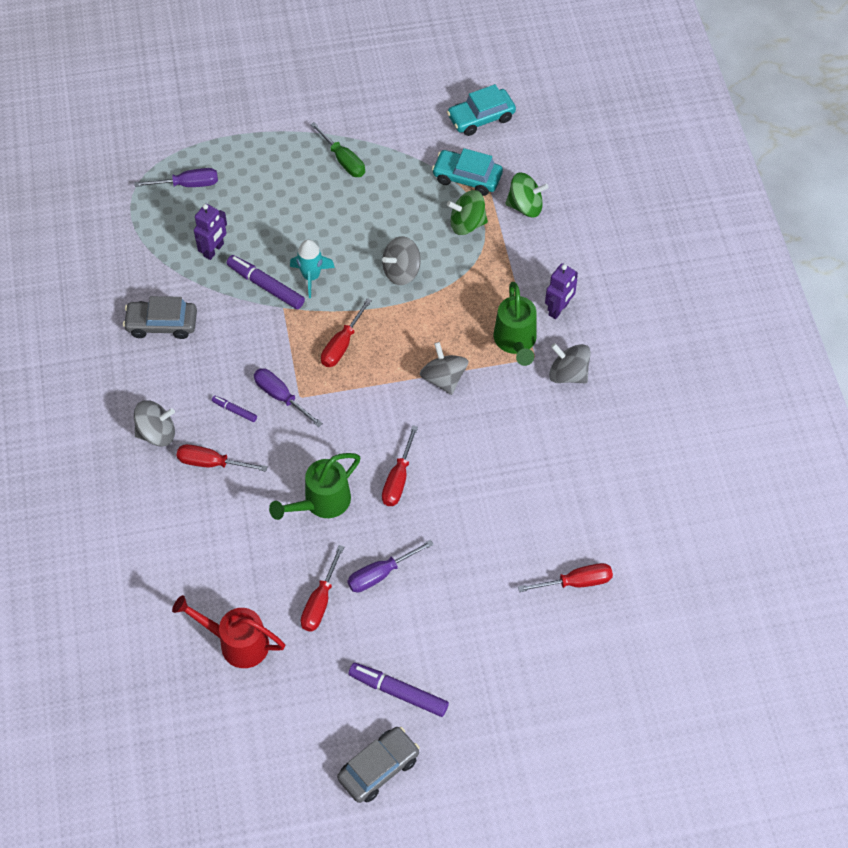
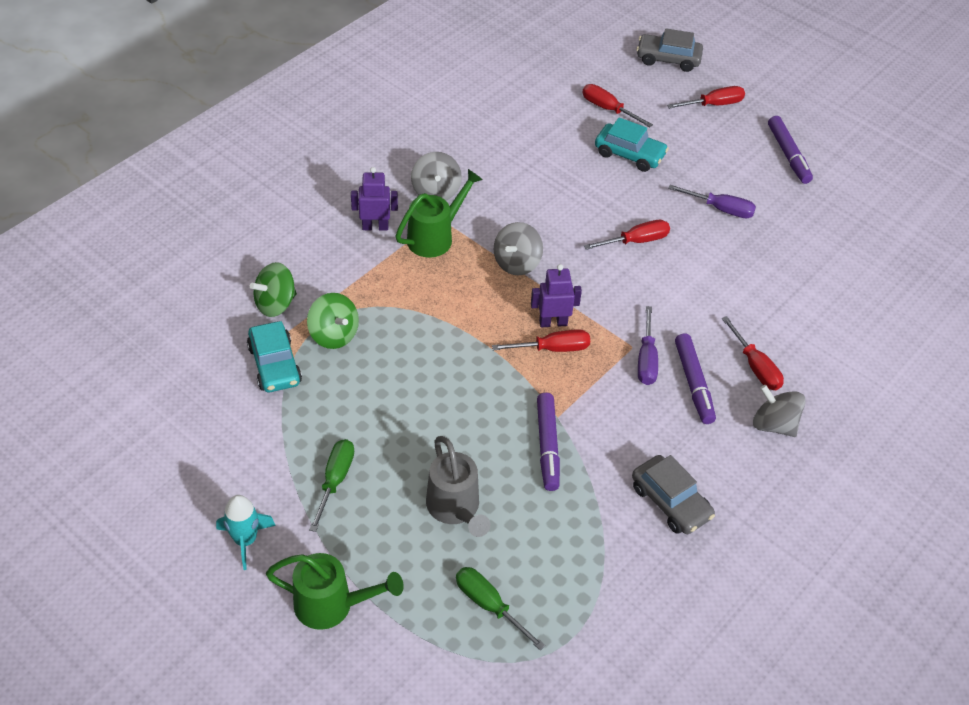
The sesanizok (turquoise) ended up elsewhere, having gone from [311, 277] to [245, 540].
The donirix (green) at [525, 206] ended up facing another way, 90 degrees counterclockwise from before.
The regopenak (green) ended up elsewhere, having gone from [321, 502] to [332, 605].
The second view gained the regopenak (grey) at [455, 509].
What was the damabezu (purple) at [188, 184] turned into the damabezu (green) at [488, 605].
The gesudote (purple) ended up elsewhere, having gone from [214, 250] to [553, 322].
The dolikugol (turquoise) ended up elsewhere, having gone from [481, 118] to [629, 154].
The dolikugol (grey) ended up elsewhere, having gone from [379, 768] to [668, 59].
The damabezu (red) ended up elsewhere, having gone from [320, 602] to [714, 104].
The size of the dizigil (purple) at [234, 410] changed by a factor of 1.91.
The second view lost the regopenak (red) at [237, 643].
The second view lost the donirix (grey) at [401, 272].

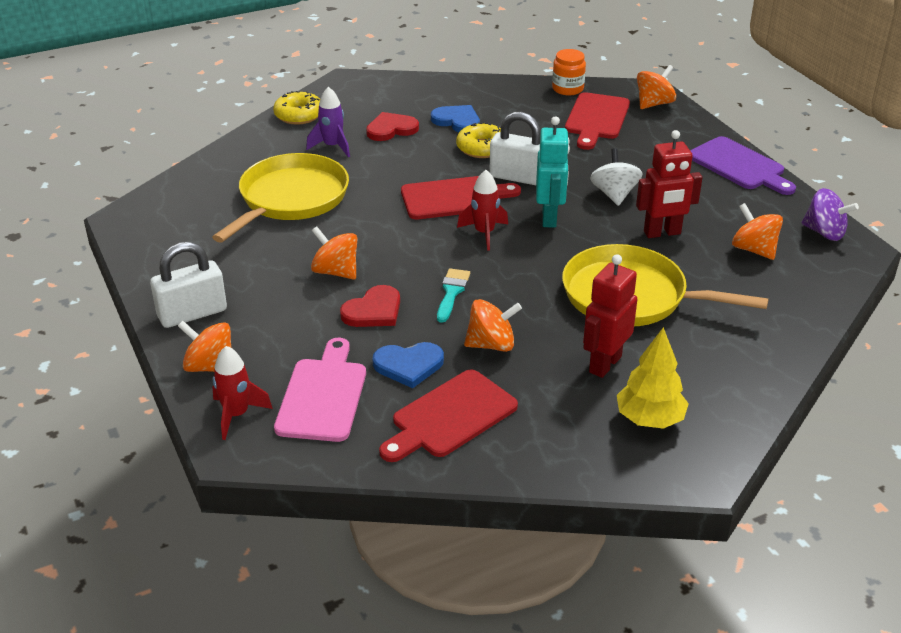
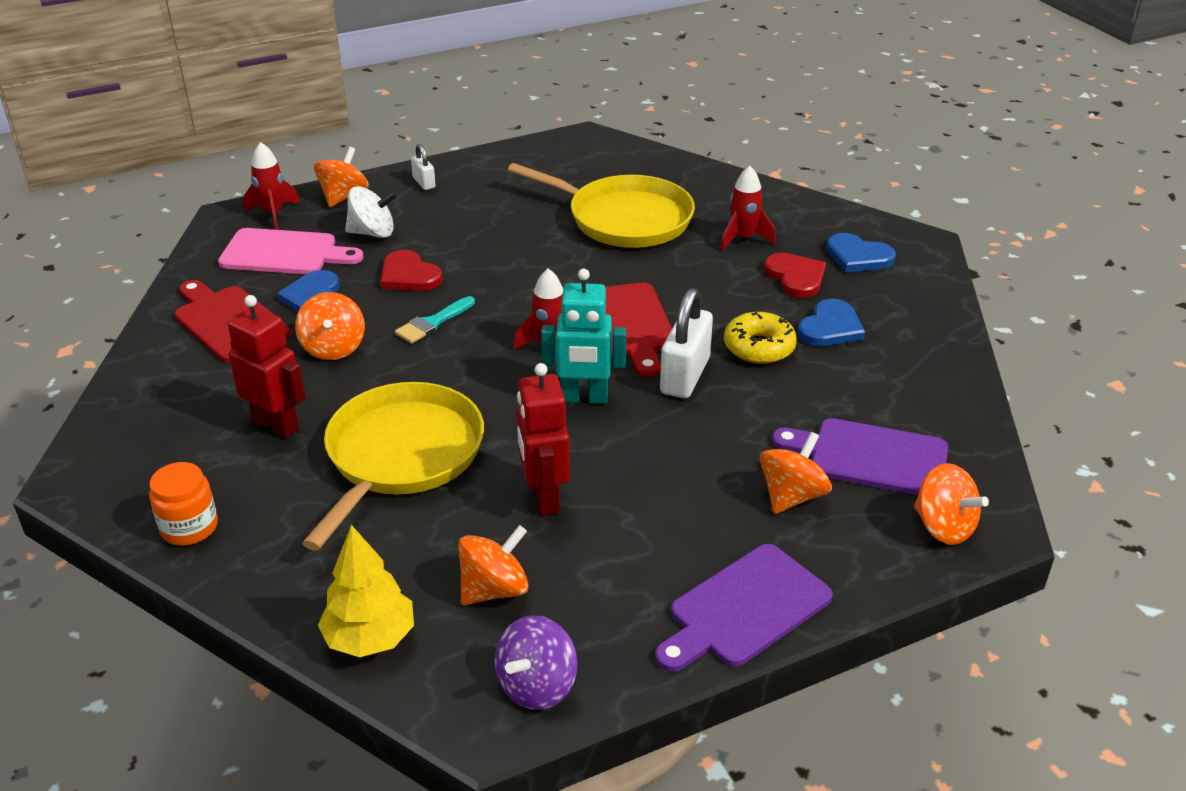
The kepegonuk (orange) ended up elsewhere, having gone from [567, 89] to [189, 527].
The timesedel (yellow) ended up elsewhere, having gone from [649, 419] to [370, 638].
The donirix (white) ended up elsewhere, having gone from [614, 194] to [373, 233].
The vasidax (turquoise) at [452, 292] ended up facing another way, 120 degrees clockwise from before.
The size of the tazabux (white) at [192, 313] changed by a factor of 0.52.
What was the sesanizok (purple) at [332, 147] turned into the sesanizok (red) at [743, 239].
The donirix (orange) ended up elsewhere, having gone from [336, 272] to [792, 496].
What was the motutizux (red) at [596, 119] turned into the motutizux (purple) at [871, 457].
The second view gained the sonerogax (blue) at [858, 256].
The second view lost the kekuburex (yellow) at [299, 115].

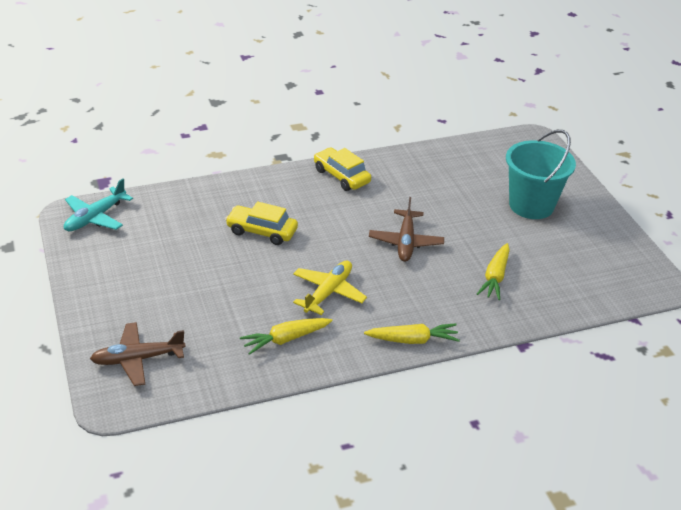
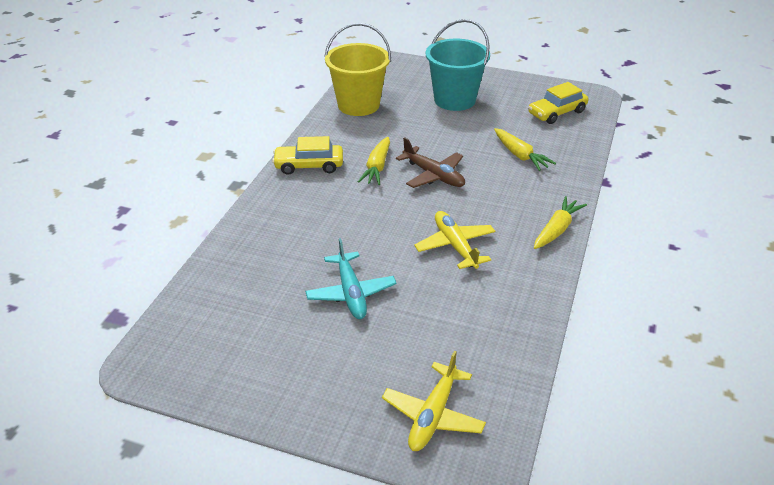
The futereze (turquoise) ended up elsewhere, having gone from [95, 217] to [351, 293].
The second view gained the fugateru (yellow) at [358, 105].
The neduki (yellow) ended up elsewhere, having gone from [285, 339] to [377, 167].
What was the futereze (brown) at [137, 359] turned into the futereze (yellow) at [433, 415].
The dolikugol (yellow) ended up elsewhere, having gone from [261, 231] to [557, 113].

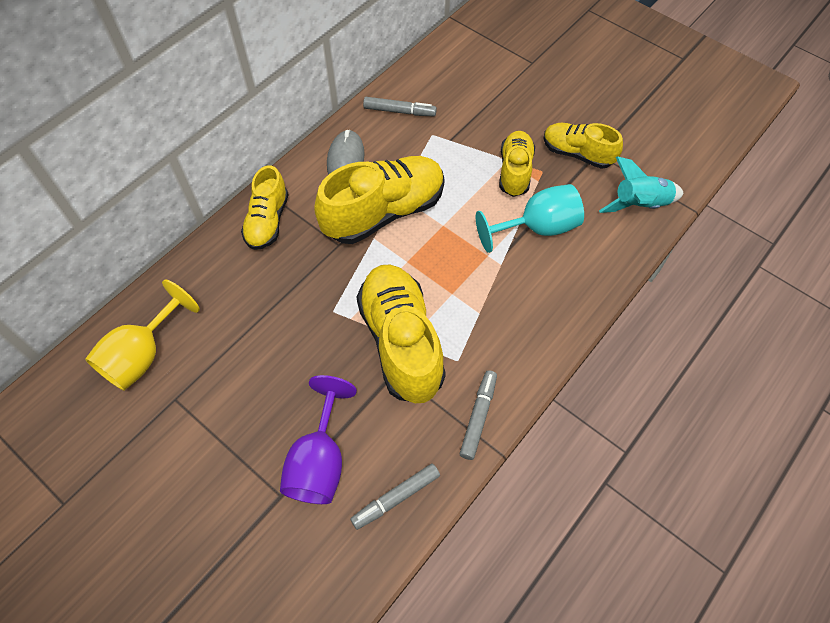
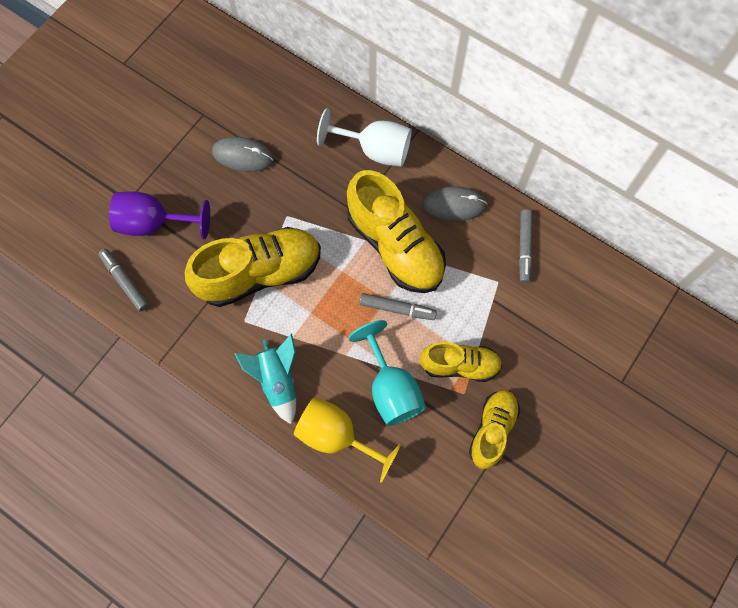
The second view gained the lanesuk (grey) at [243, 156].
The sesanizok (turquoise) ended up elsewhere, having gone from [639, 205] to [277, 381].
The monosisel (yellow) ended up elsewhere, having gone from [143, 355] to [337, 436].
Where the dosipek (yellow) stood at [267, 221], the monosisel (white) came to stand at [375, 150].
The dizigil (grey) ended up elsewhere, having gone from [478, 417] to [397, 309].

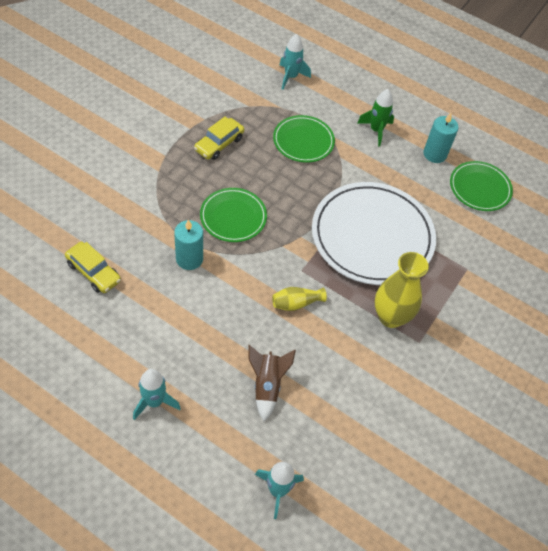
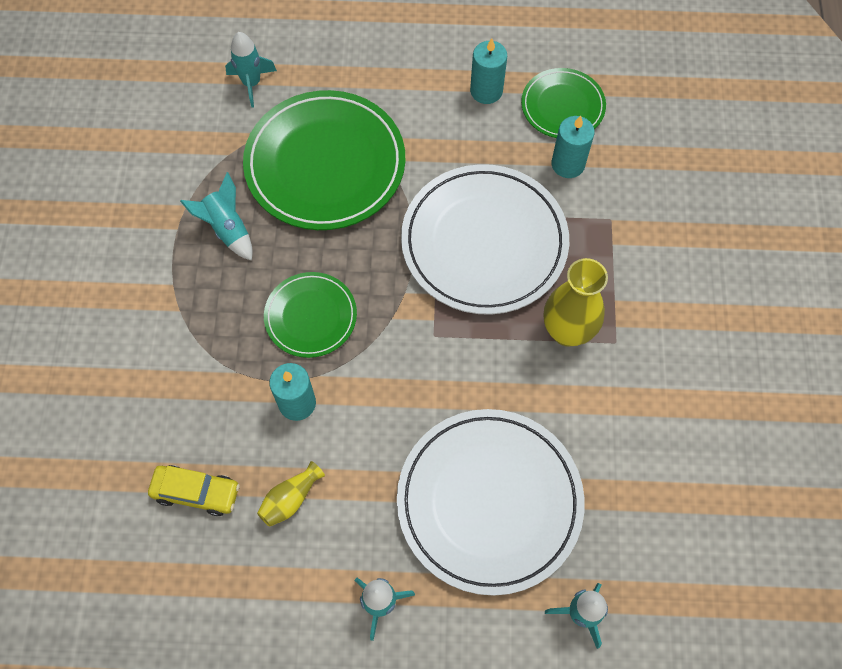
Where the dolikugol (yellow) stood at [219, 144], the sesanizok (turquoise) came to stand at [227, 229].
The size of the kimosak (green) at [303, 141] changed by a factor of 1.86.
The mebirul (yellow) ended up elsewhere, having gone from [296, 303] to [290, 499].
Where the sesanizok (brown) stood at [267, 385], the kimosak (white) came to stand at [489, 502].
The second view gained the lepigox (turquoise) at [568, 164].
The second view lost the sesanizok (green) at [376, 130].

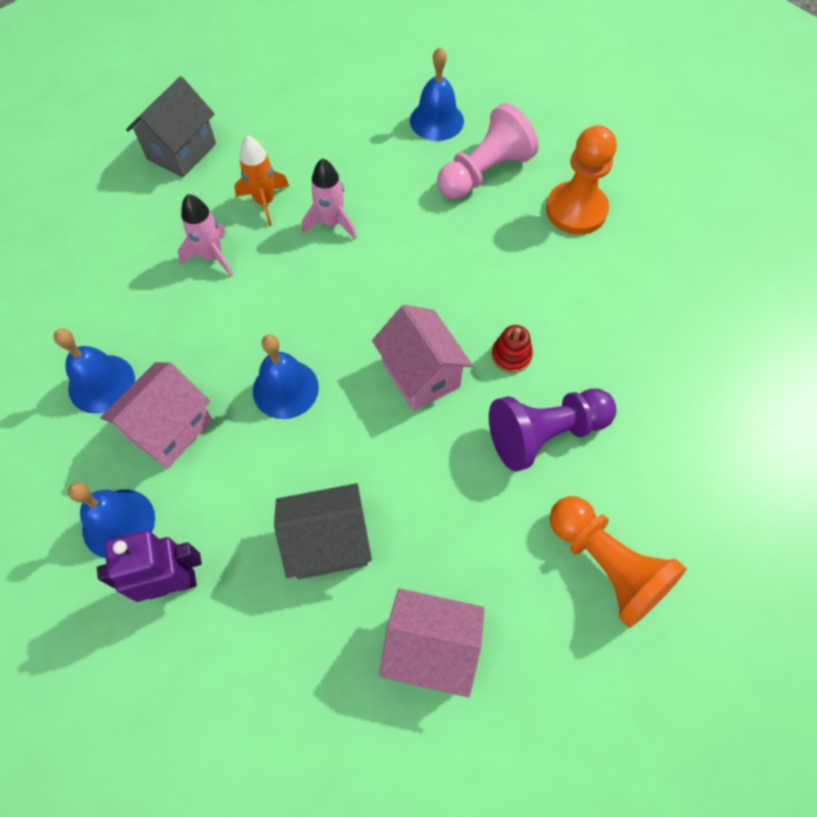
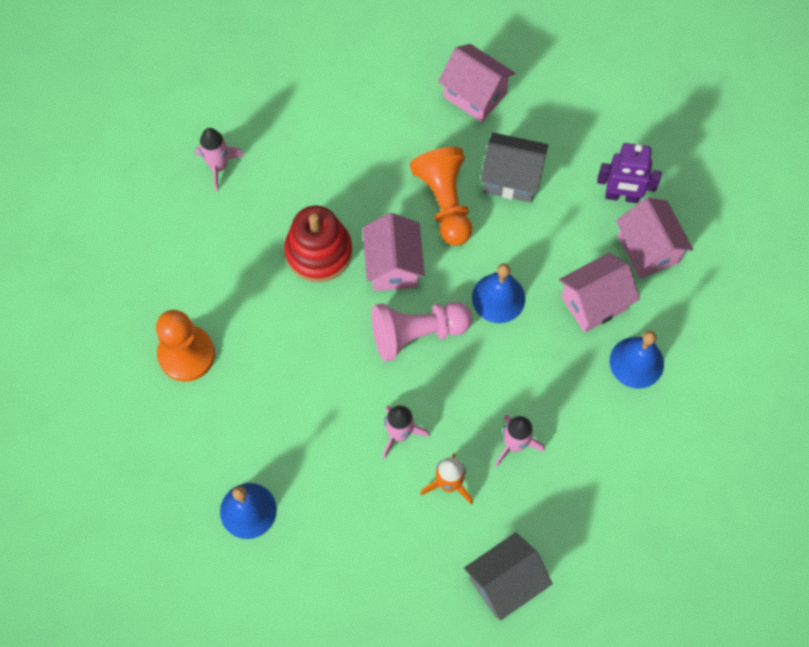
The second view gained the sesanizok (pink) at [219, 166].
The size of the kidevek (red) at [511, 355] changed by a factor of 2.03.
The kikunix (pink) ended up elsewhere, having gone from [484, 172] to [417, 334].
The kikunix (orange) ended up elsewhere, having gone from [606, 565] to [445, 202].
Where the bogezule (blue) stood at [118, 523], the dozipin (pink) came to stand at [648, 249].
The second view lost the kikunix (purple) at [545, 434].

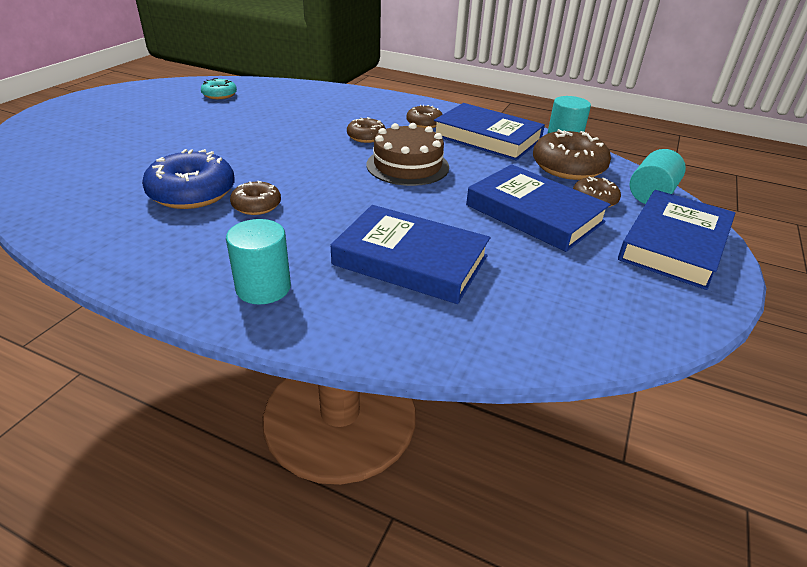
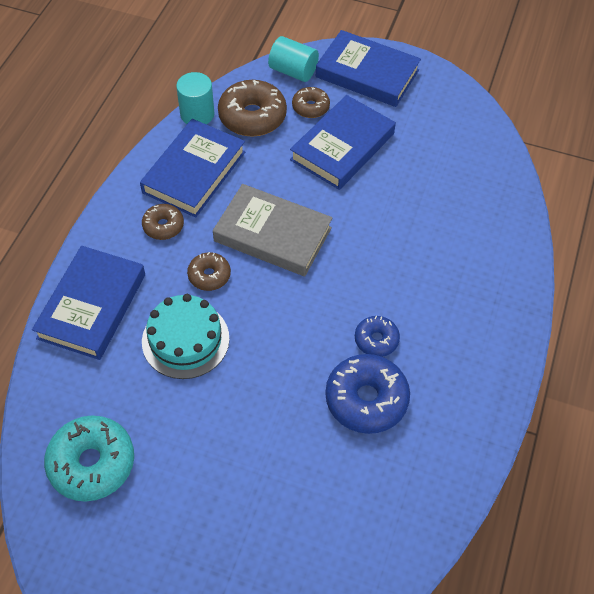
The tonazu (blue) ended up elsewhere, having gone from [410, 260] to [92, 306].
The size of the kekuburex (turquoise) at [219, 95] changed by a factor of 1.79.
The second view gained the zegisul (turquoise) at [185, 340].
Where the zegisul (brown) stood at [407, 166], the tonazu (grey) came to stand at [273, 234].
What was the kekuburex (brown) at [256, 205] turned into the kekuburex (blue) at [376, 340].
The second view lost the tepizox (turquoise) at [263, 288].

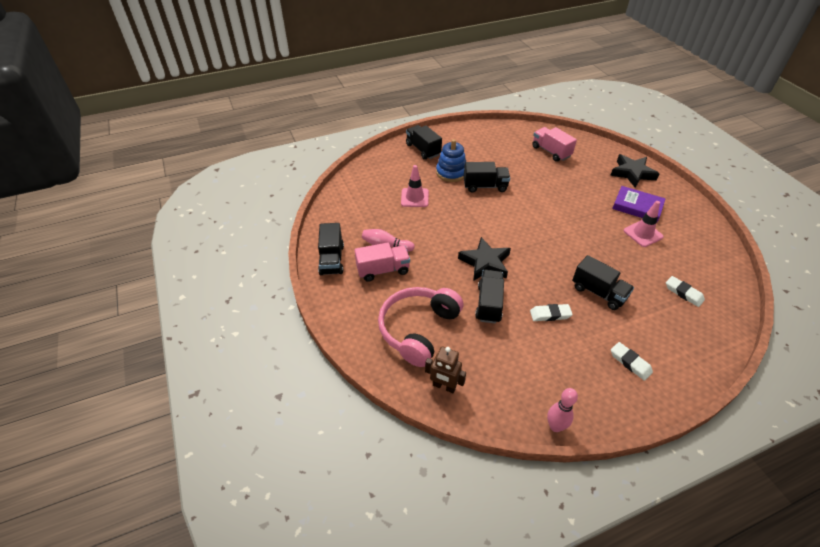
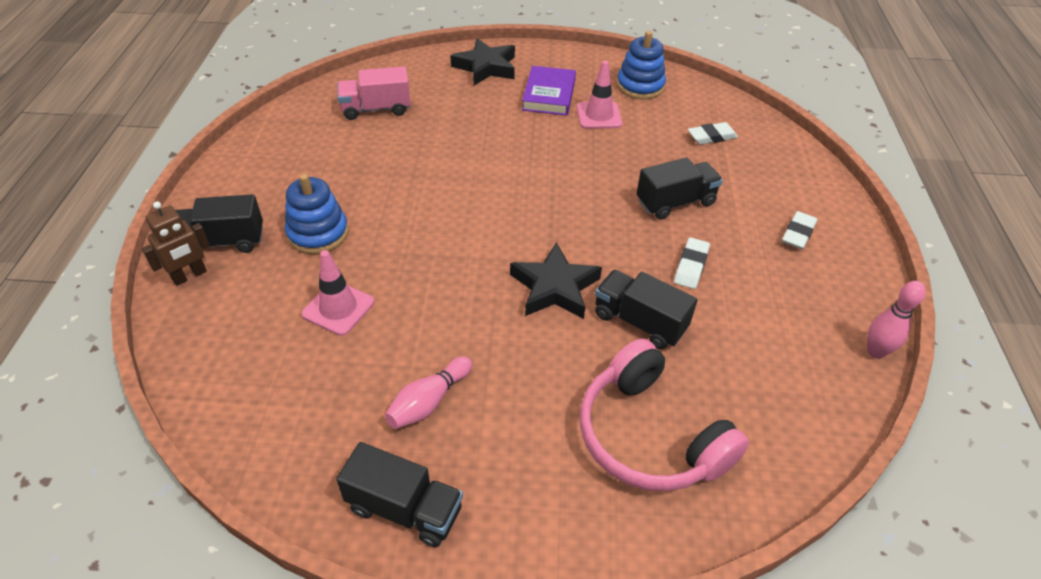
The gesudote (brown) ended up elsewhere, having gone from [444, 386] to [190, 276].
The tonazu (purple) at [637, 206] ended up facing another way, 45 degrees counterclockwise from before.
The second view gained the kidevek (blue) at [640, 86].
The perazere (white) at [630, 362] ended up facing another way, 45 degrees counterclockwise from before.
The second view lost the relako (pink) at [383, 270].
The second view lost the relako (black) at [485, 186].

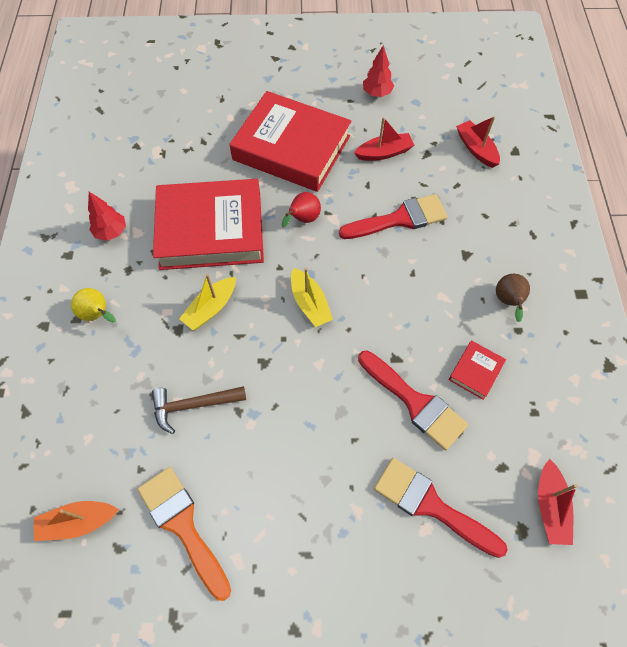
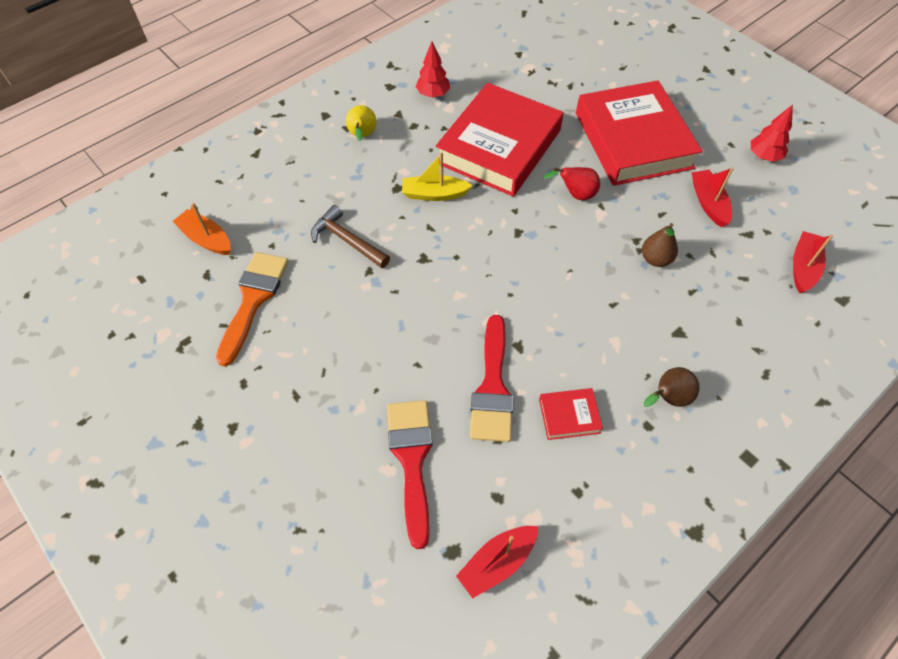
The tonazu (red) at [211, 230] ended up facing another way, 75 degrees clockwise from before.
Where the vasidax (red) stood at [399, 219], the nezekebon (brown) came to stand at [655, 259].
The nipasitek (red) at [384, 153] ended up facing another way, 135 degrees counterclockwise from before.
The second view lost the nipasitek (yellow) at [309, 303].

